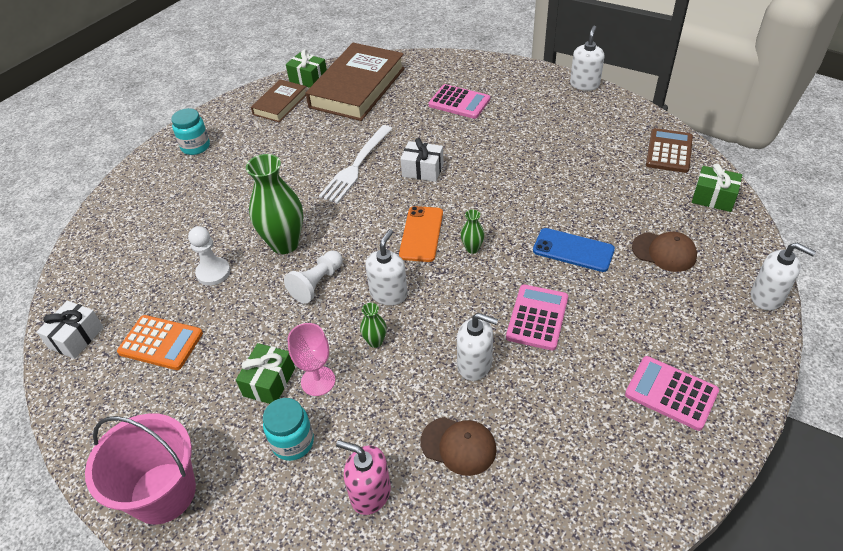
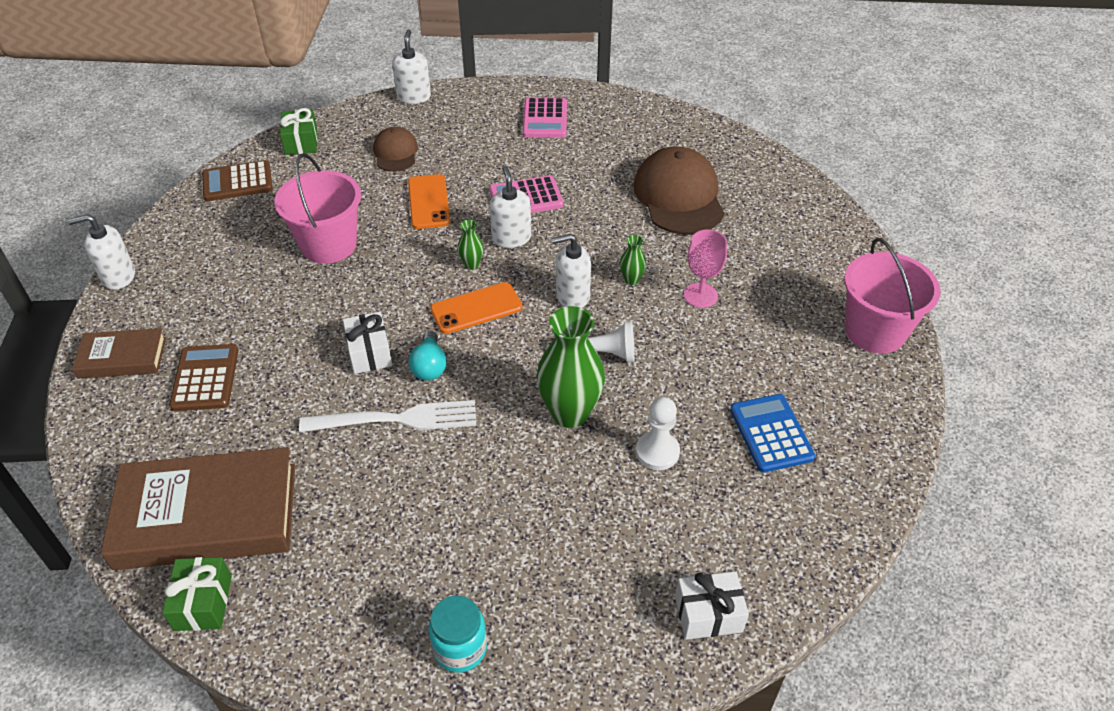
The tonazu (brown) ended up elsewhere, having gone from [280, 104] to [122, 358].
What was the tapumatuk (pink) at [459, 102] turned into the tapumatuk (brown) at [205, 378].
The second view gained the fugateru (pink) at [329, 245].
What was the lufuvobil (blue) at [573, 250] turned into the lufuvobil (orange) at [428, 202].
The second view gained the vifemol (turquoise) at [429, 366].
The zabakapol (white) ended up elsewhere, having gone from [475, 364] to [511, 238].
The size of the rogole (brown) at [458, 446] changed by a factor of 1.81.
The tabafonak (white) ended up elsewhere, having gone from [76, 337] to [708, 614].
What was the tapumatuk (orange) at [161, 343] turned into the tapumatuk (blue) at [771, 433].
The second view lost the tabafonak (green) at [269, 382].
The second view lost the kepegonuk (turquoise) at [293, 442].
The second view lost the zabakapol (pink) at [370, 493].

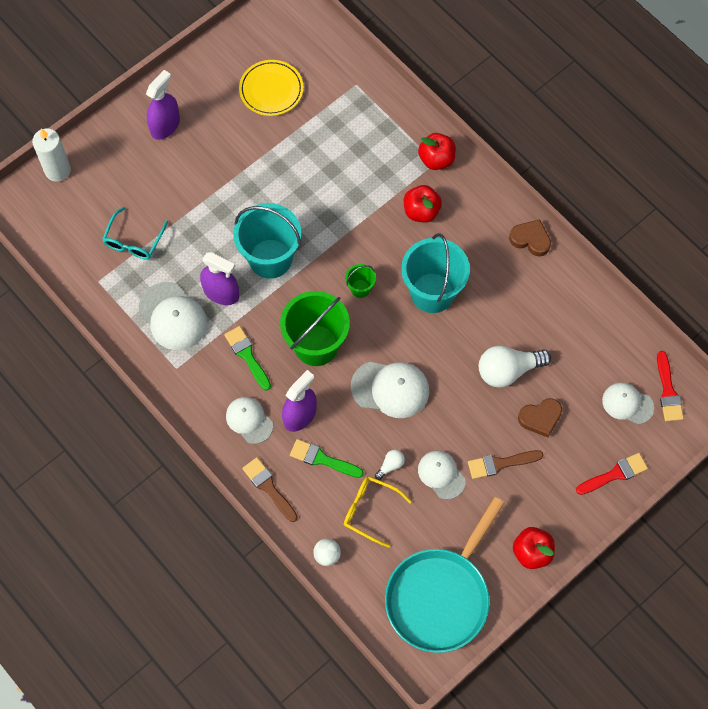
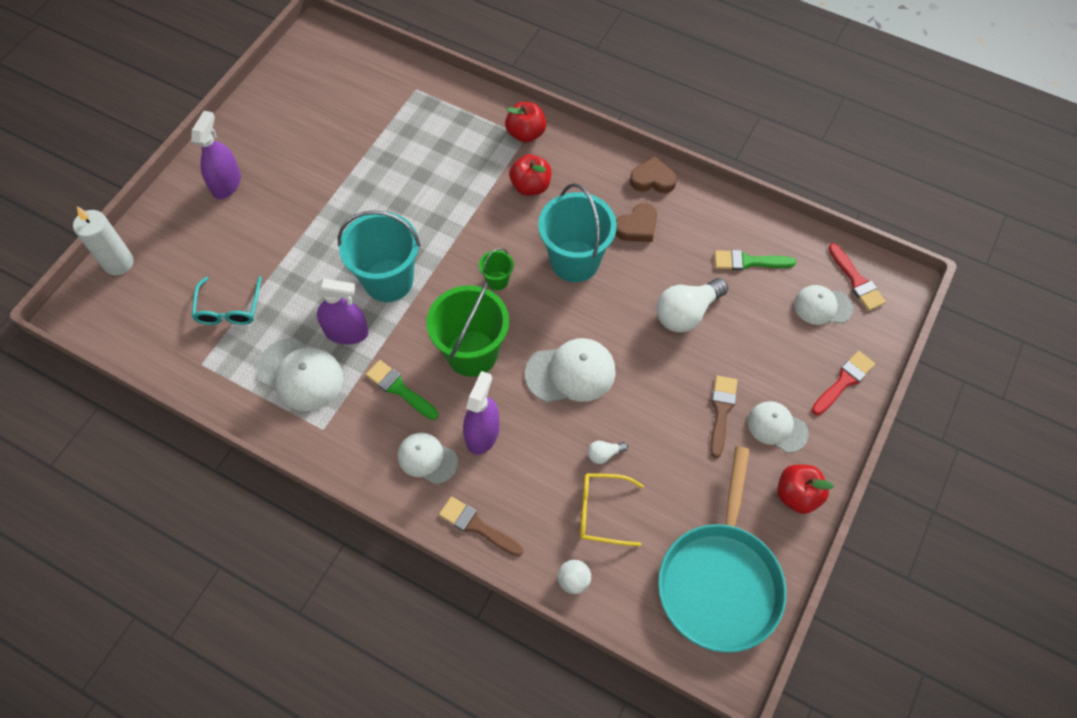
The vifemol (white) at [390, 465] ended up facing another way, 135 degrees counterclockwise from before.
The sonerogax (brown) ended up elsewhere, having gone from [540, 418] to [637, 227].
The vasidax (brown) at [500, 464] ended up facing another way, 135 degrees clockwise from before.
The vasidax (green) ended up elsewhere, having gone from [322, 459] to [748, 262].
The rogole (white) ended up elsewhere, having gone from [441, 475] to [777, 427].
The second view lost the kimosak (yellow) at [271, 90].

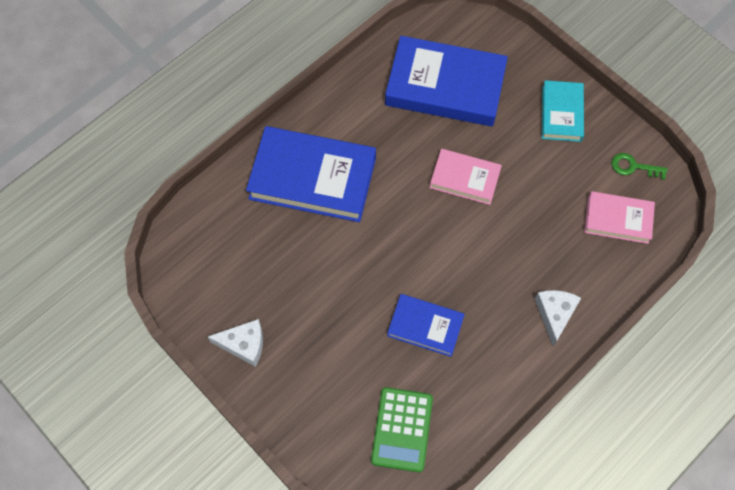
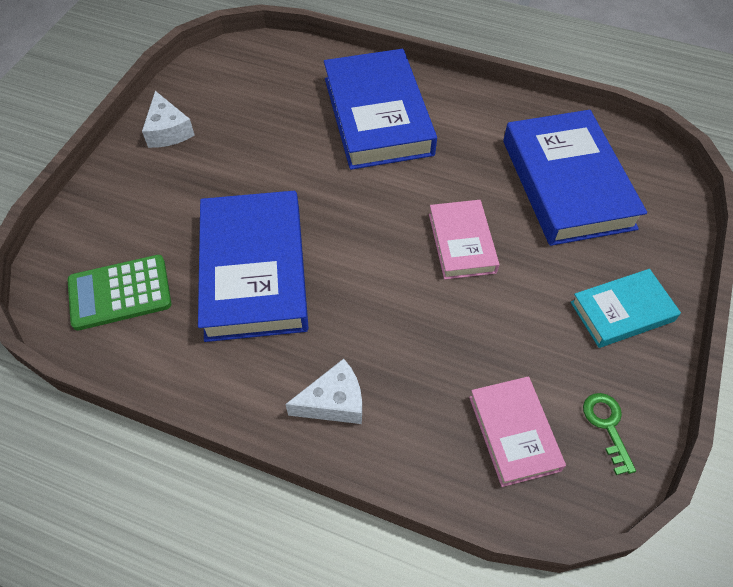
The size of the tonazu (blue) at [425, 326] changed by a factor of 1.82.

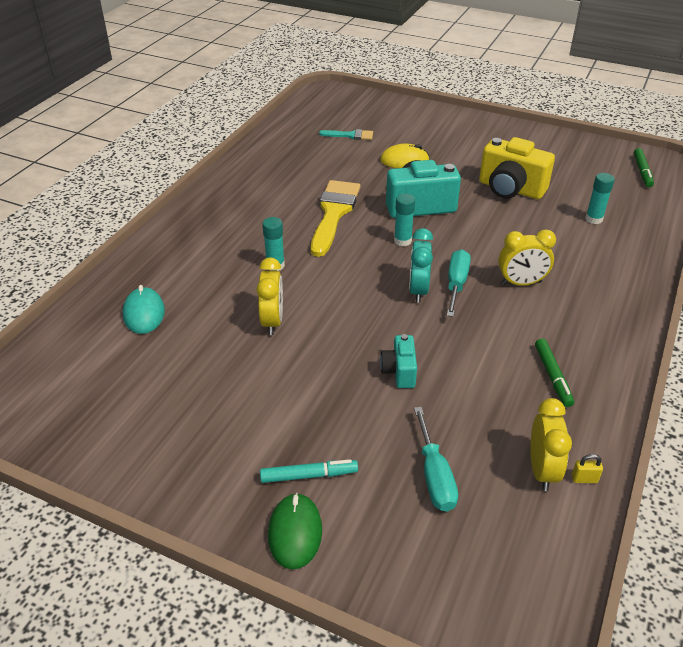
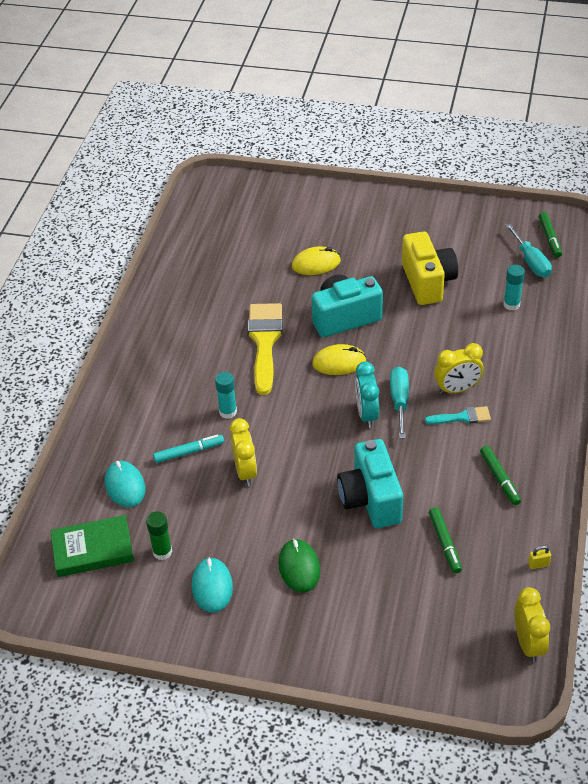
The second view gained the tonazu (green) at [93, 549].
The second view gained the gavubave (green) at [162, 552].
The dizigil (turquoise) ended up elsewhere, having gone from [309, 475] to [189, 452].
The second view gained the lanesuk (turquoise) at [212, 586].
The lanesuk (green) ended up elsewhere, having gone from [295, 532] to [299, 567].
Where the gavubave (turquoise) stood at [402, 241], the lanesuk (yellow) came to stand at [339, 362].
The size of the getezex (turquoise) at [399, 371] changed by a factor of 1.84.
The getezex (yellow) at [510, 189] ended up facing another way, 120 degrees counterclockwise from before.
The vasidax (turquoise) ended up elsewhere, having gone from [350, 135] to [462, 417].
The second view gained the dizigil (green) at [445, 543].
The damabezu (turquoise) ended up elsewhere, having gone from [434, 476] to [531, 262].
The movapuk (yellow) ended up elsewhere, having gone from [542, 470] to [528, 643].

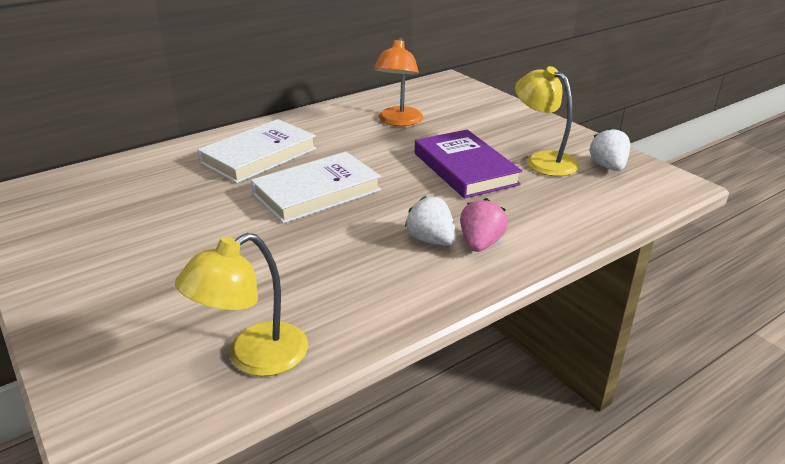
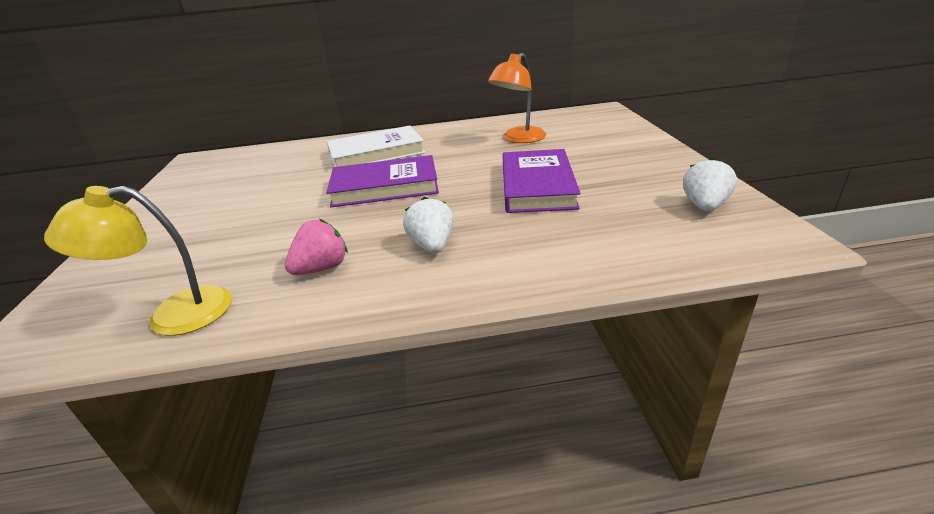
The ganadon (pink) ended up elsewhere, having gone from [480, 244] to [322, 268].
What was the tonazu (white) at [317, 192] turned into the tonazu (purple) at [385, 187].
The second view lost the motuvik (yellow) at [543, 160].

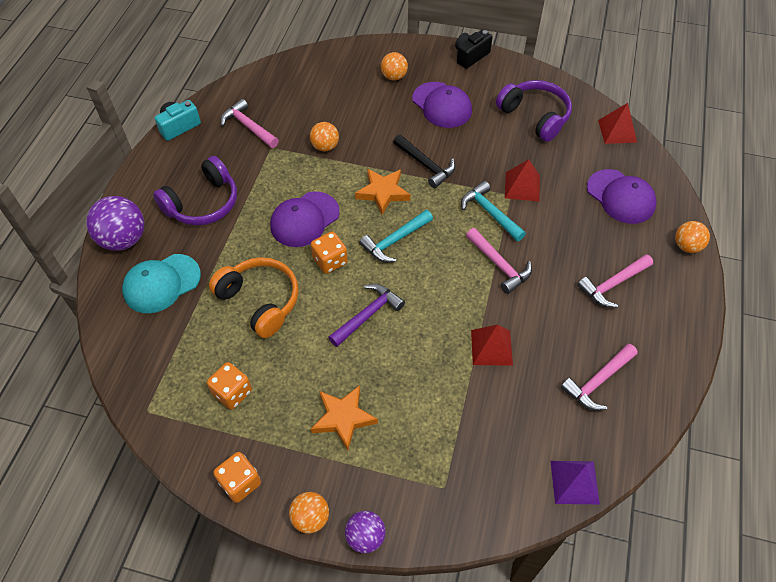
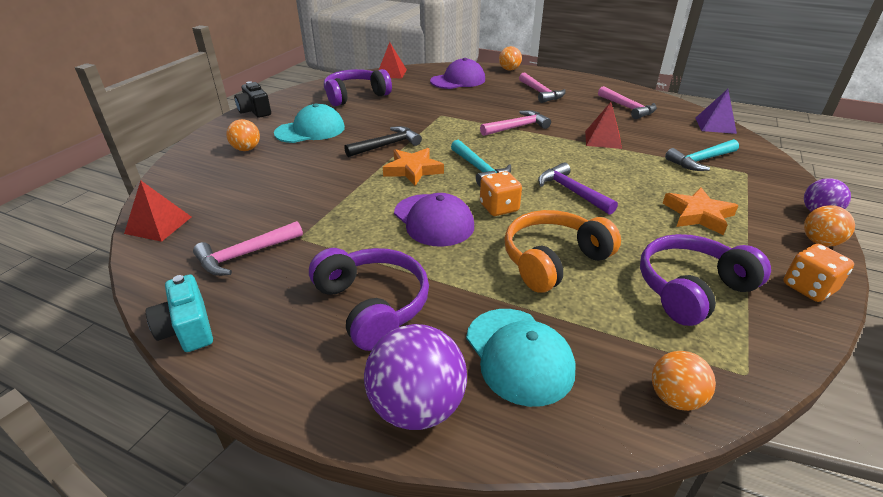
The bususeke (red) ended up elsewhere, having gone from [522, 186] to [158, 225].
What was the rogole (purple) at [442, 105] turned into the rogole (turquoise) at [310, 130].
Where the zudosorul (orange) stood at [232, 392], the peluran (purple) came to stand at [691, 289].
The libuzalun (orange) ended up elsewhere, having gone from [325, 146] to [675, 398].
The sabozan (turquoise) ended up elsewhere, having gone from [490, 213] to [700, 160].

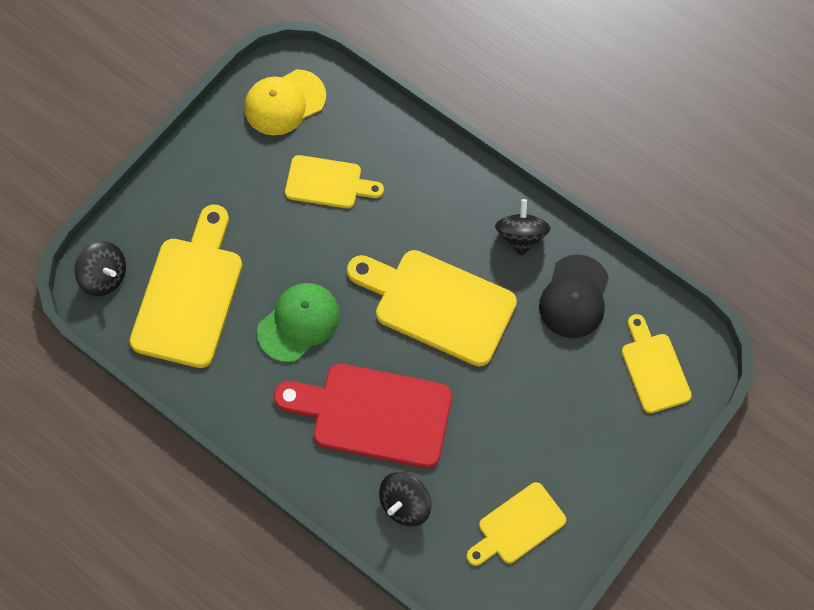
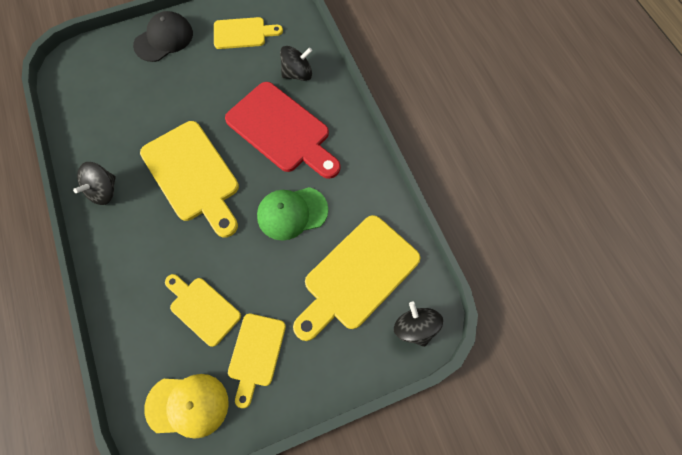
The rogole (black) ended up elsewhere, having gone from [574, 297] to [164, 39].
The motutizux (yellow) ended up elsewhere, having gone from [654, 368] to [256, 354].

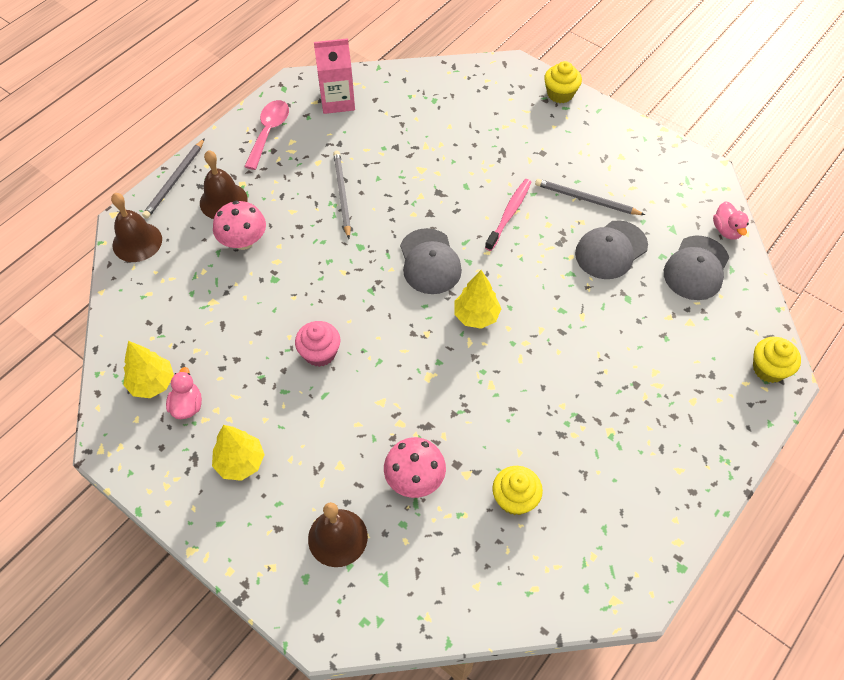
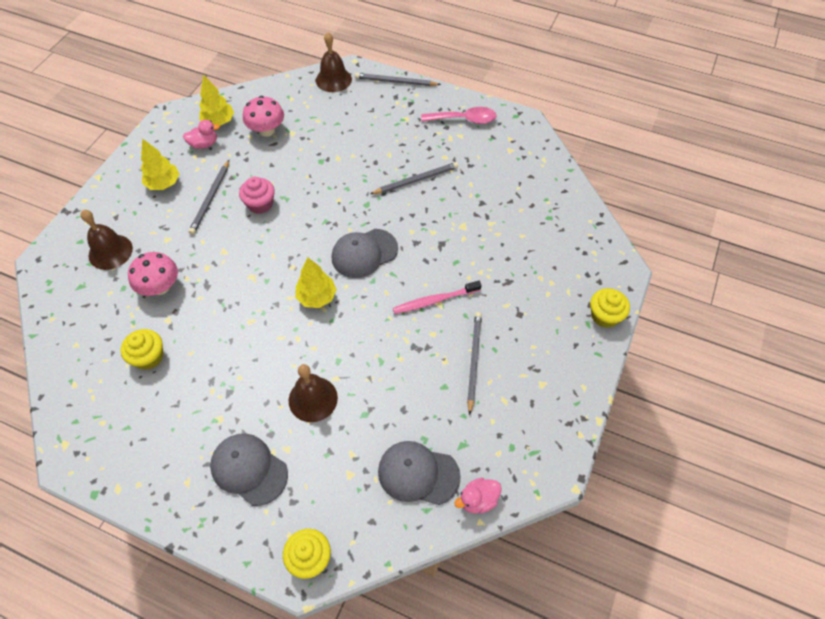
The second view gained the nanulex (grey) at [210, 199].
The rogole (grey) ended up elsewhere, having gone from [611, 250] to [249, 469].
The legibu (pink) ended up elsewhere, having gone from [243, 241] to [267, 130].
The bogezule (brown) ended up elsewhere, having gone from [223, 201] to [313, 399].
The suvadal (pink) at [509, 214] ended up facing another way, 150 degrees clockwise from before.
The second view lost the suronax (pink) at [337, 101].

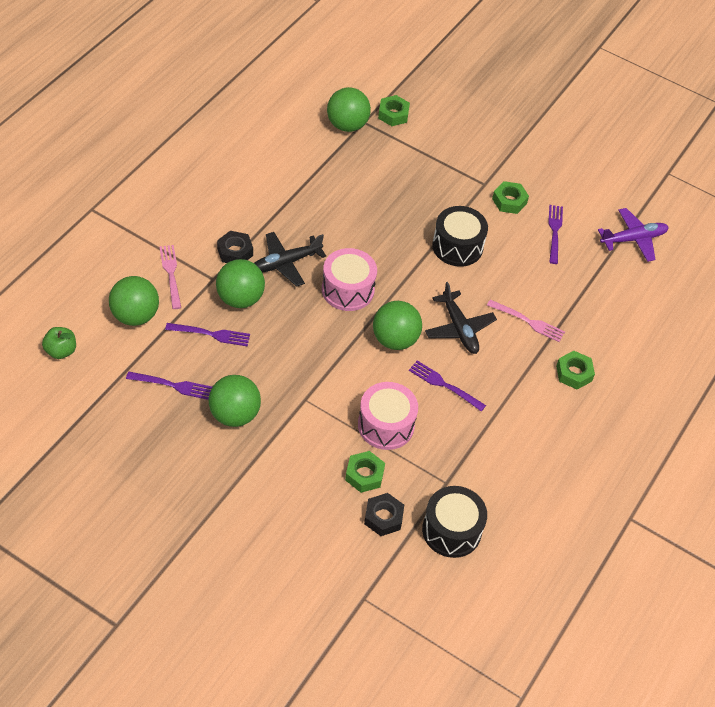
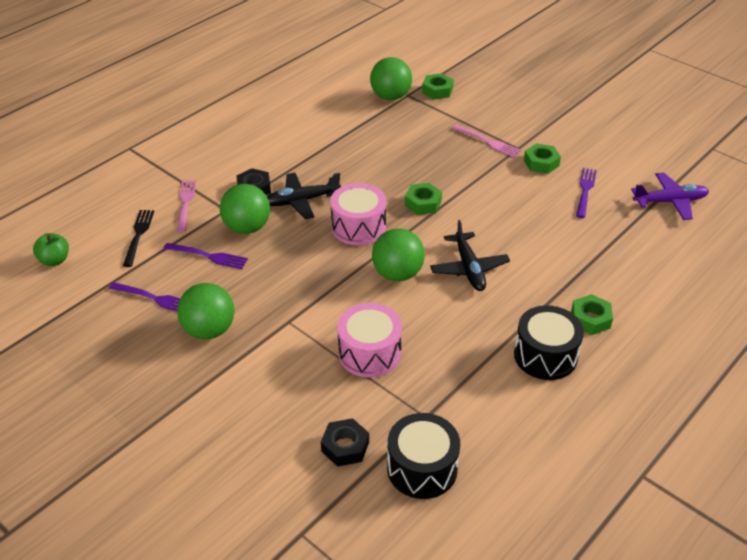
Where the libuzalun (green) stood at [135, 316], the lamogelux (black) came to stand at [138, 235].
The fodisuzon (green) ended up elsewhere, having gone from [364, 475] to [423, 203].
The lamogelux (pink) ended up elsewhere, having gone from [528, 321] to [488, 142].
The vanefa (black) ended up elsewhere, having gone from [457, 246] to [545, 355].
The second view lost the lamogelux (purple) at [444, 385].

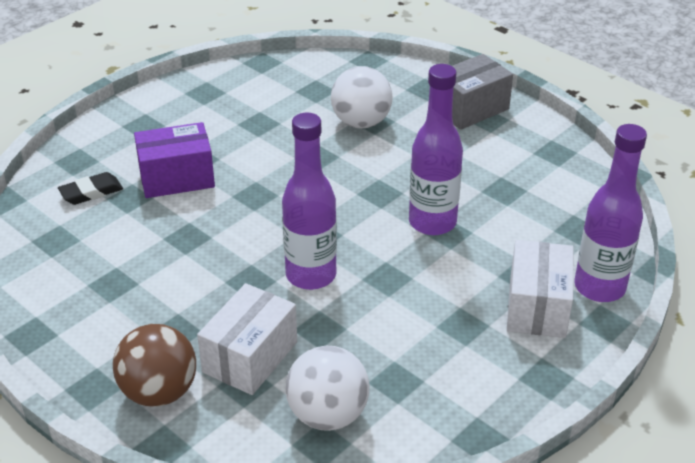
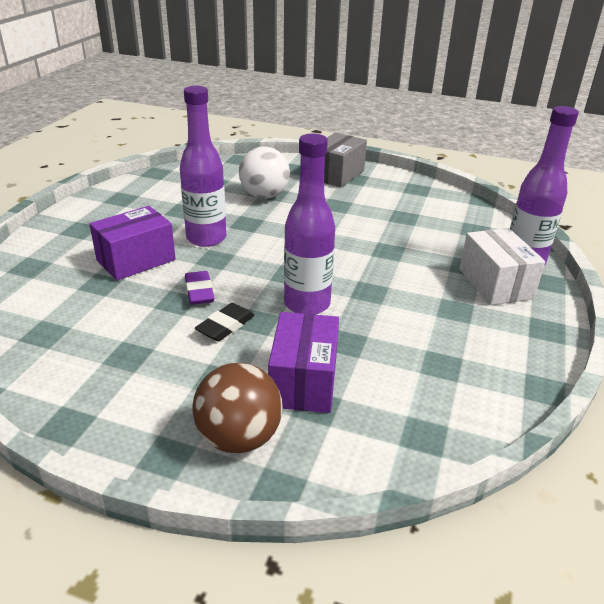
The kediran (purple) ended up elsewhere, having gone from [432, 222] to [206, 238].
The second view gained the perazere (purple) at [199, 292].
The perazere (black) ended up elsewhere, having gone from [91, 192] to [225, 326].
What was the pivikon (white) at [250, 357] turned into the pivikon (purple) at [304, 381].
The second view lost the libuzalun (white) at [328, 415].

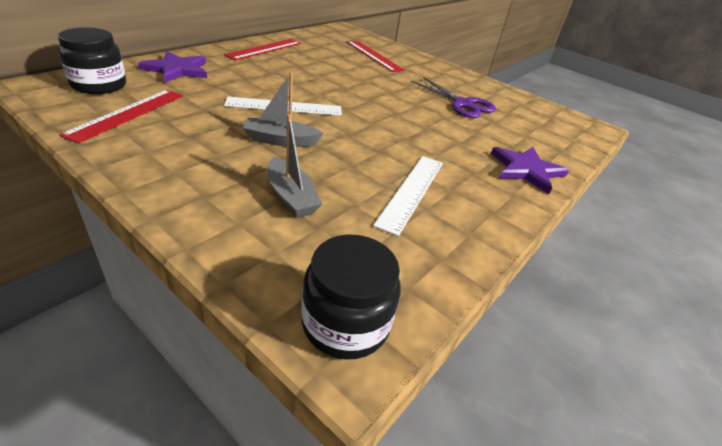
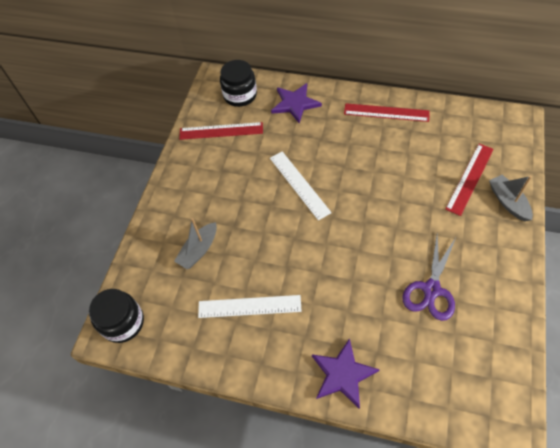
The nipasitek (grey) ended up elsewhere, having gone from [281, 141] to [508, 202].

